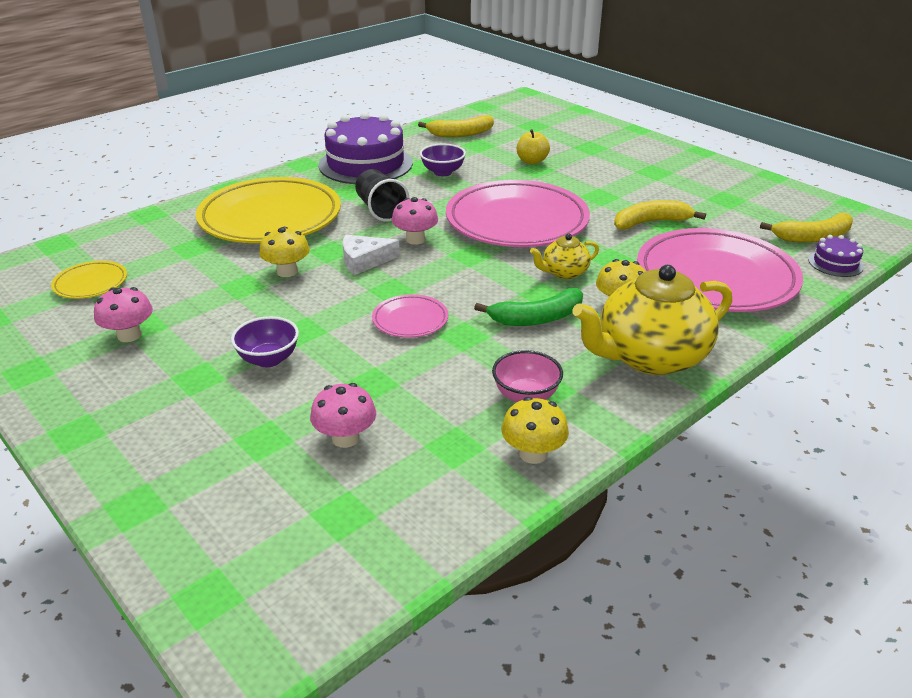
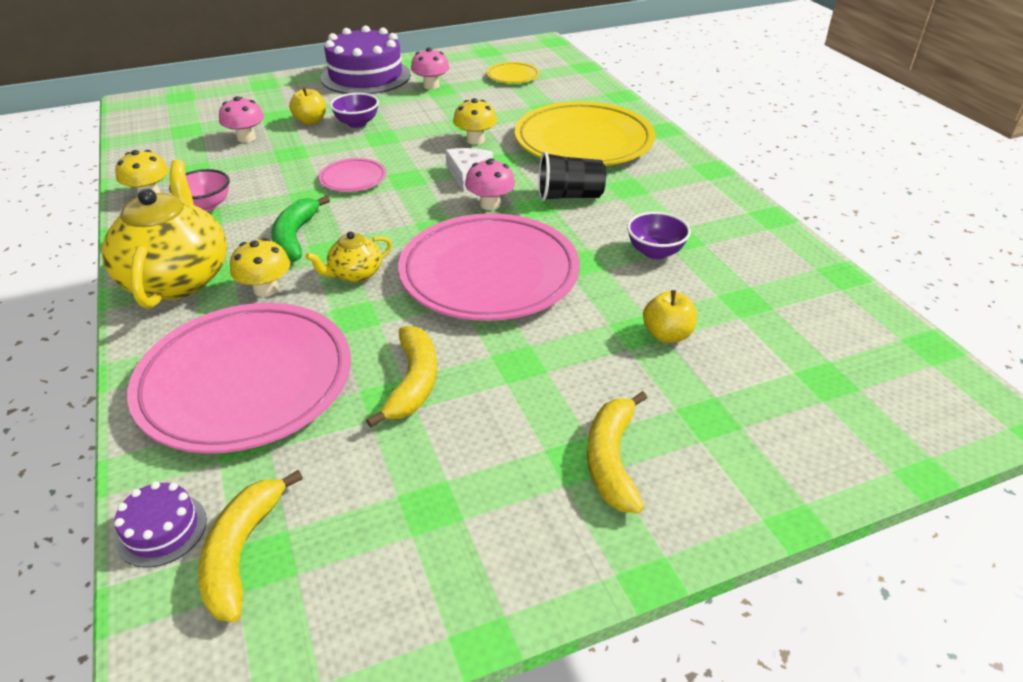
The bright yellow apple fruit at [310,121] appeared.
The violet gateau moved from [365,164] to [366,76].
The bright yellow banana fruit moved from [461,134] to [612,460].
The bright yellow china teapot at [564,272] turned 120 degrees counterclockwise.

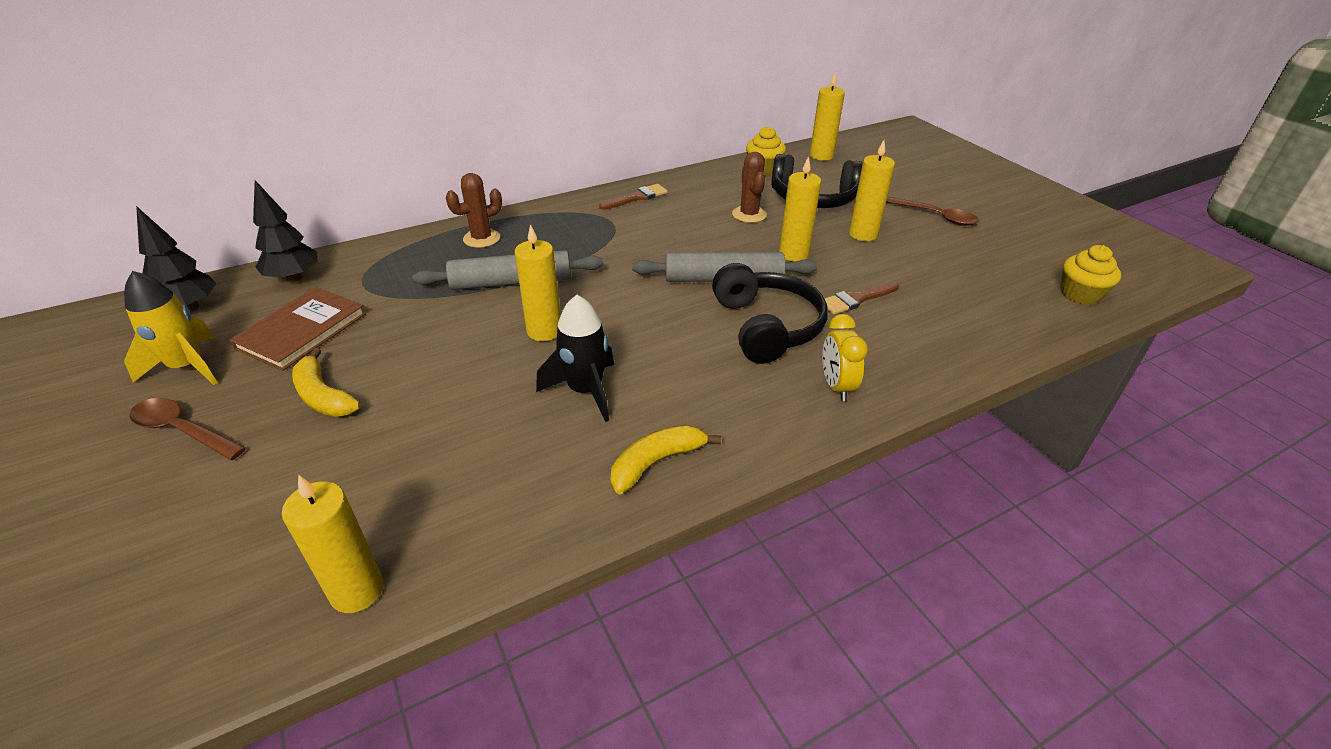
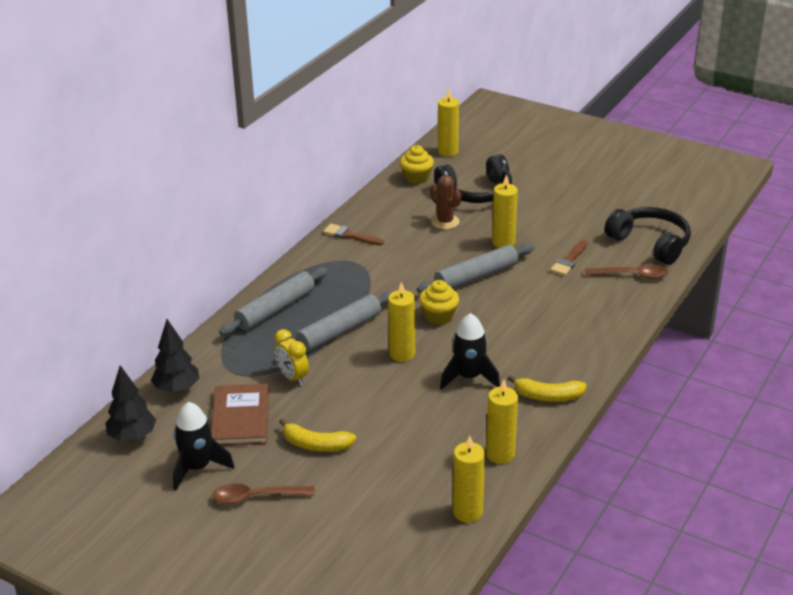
The black over-ear headphones moved from [767,327] to [650,243].
The bright yellow clock moved from [836,386] to [292,377].
The bright yellow wax candle moved from [863,234] to [500,454].
The brown tablespoon moved from [935,216] to [632,275].
The bright yellow muffin moved from [1080,294] to [439,316].
The brown saguaro cactus at [481,238] was replaced by the ash-grey dough roller at [275,309].
The bright yellow rocket at [187,367] became the black rocket at [198,468].
The brown brush at [637,197] turned 90 degrees counterclockwise.
The bright yellow banana fruit at [656,463] turned 105 degrees counterclockwise.

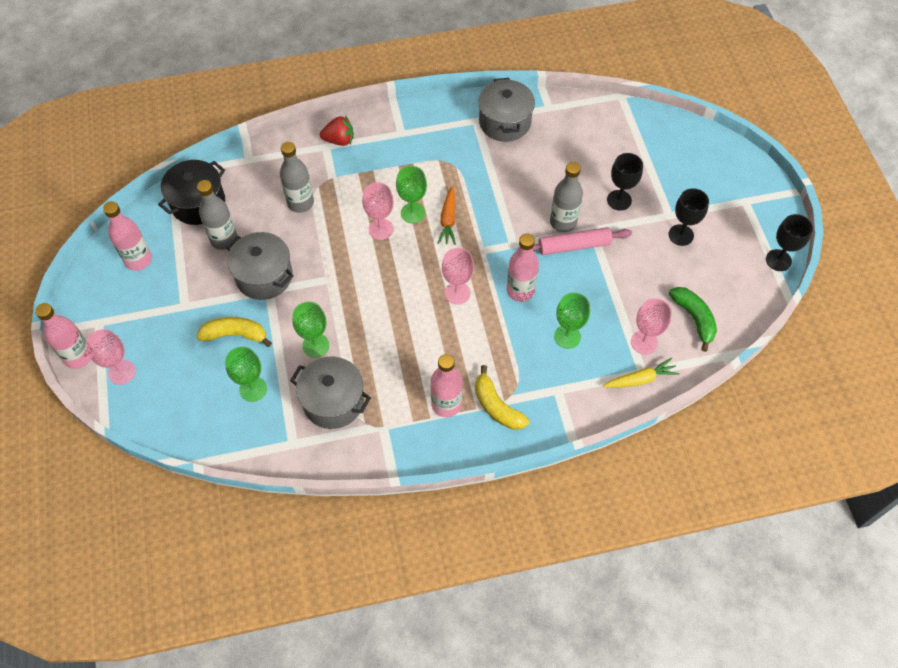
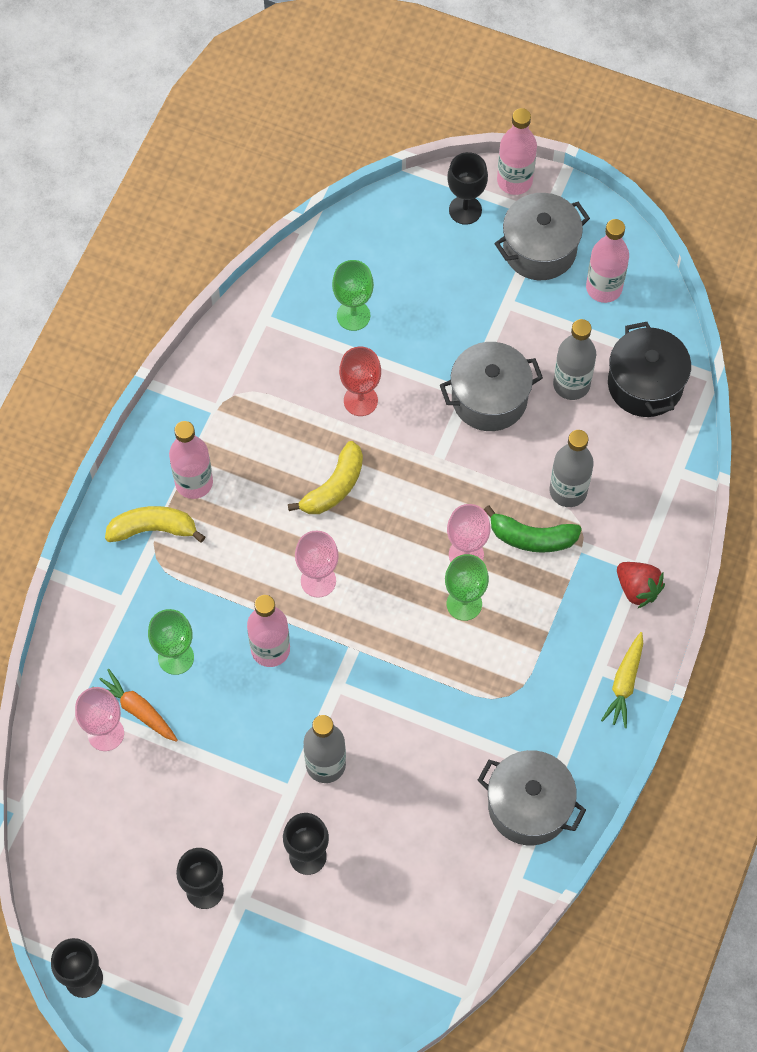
The rosy dough roller at [574,246] disappeared.
The bright yellow banana fruit moved from [235,335] to [334,487].
The ash-grey pot moved from [333,401] to [539,249].
The orange-coloured toy carrot moved from [448,220] to [137,710].
The bright yellow toy carrot moved from [640,379] to [624,684].
The green banana fruit moved from [694,318] to [532,538].
The rosy chalice at [122,372] became the black chalice at [465,210].
The green chalice at [316,345] became the red chalice at [360,400].
The red berry at [339,140] turned 75 degrees counterclockwise.

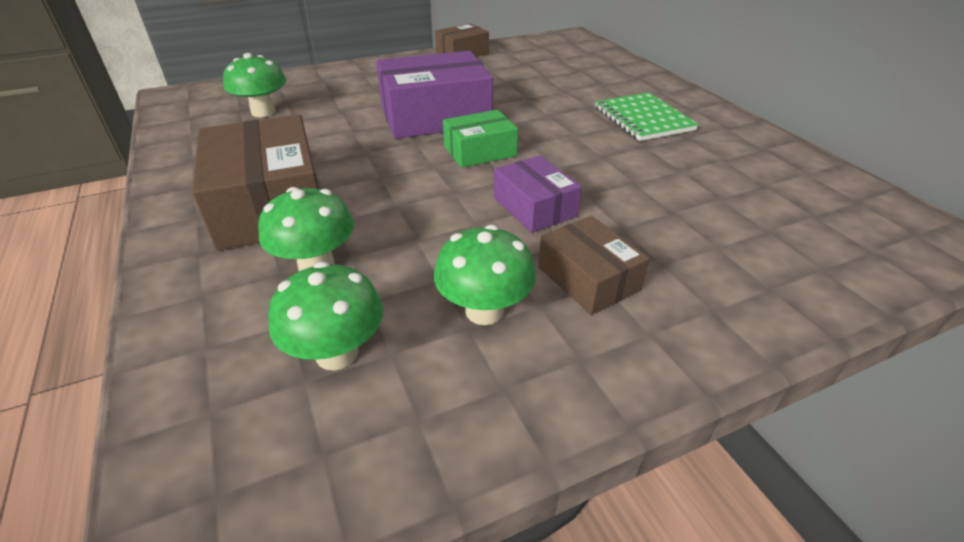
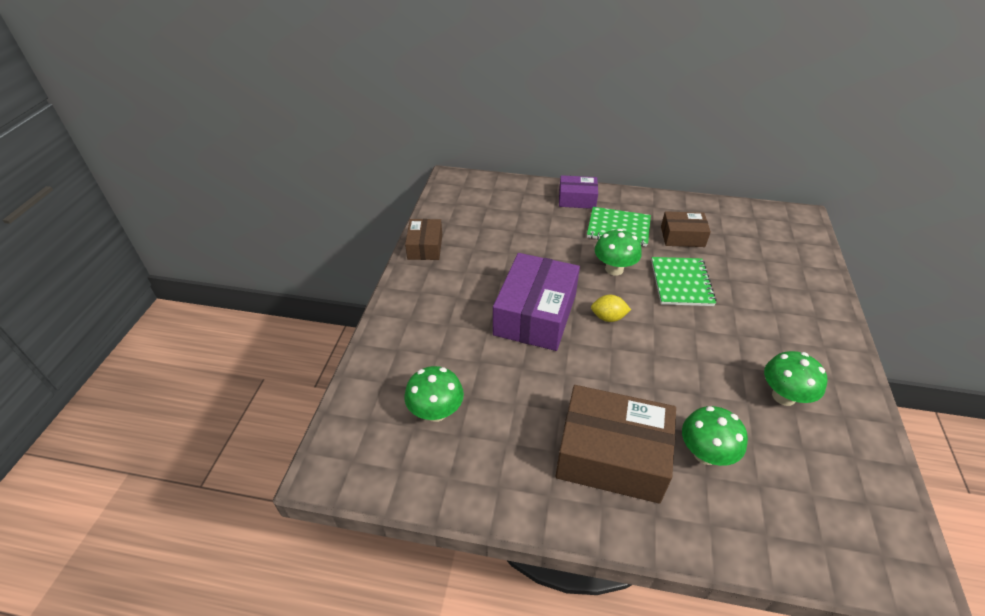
The green exercise book at [681,283] appeared.
The green fungus moved from [337,353] to [614,269].
The violet parcel moved from [534,207] to [577,199].
The brown parcel moved from [588,278] to [682,237].
The green parcel at [480,151] was replaced by the bright yellow lemon at [608,317].

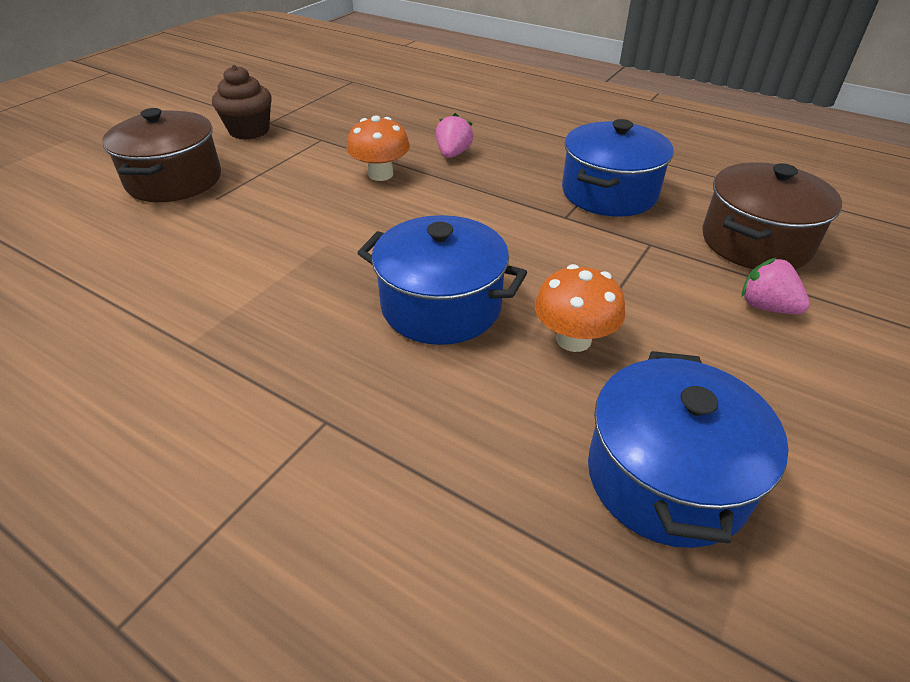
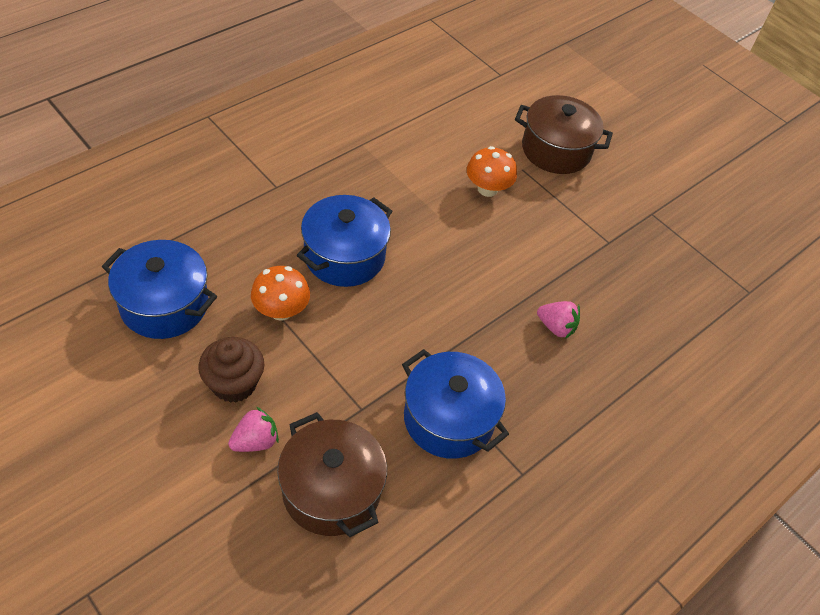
The brown muffin moved from [249,131] to [234,384].
The orange-coloured fungus moved from [380,174] to [487,189].

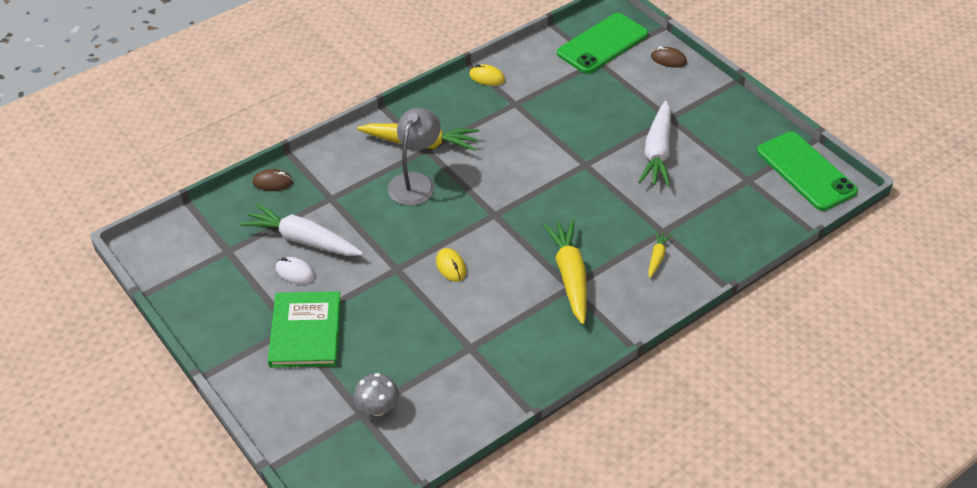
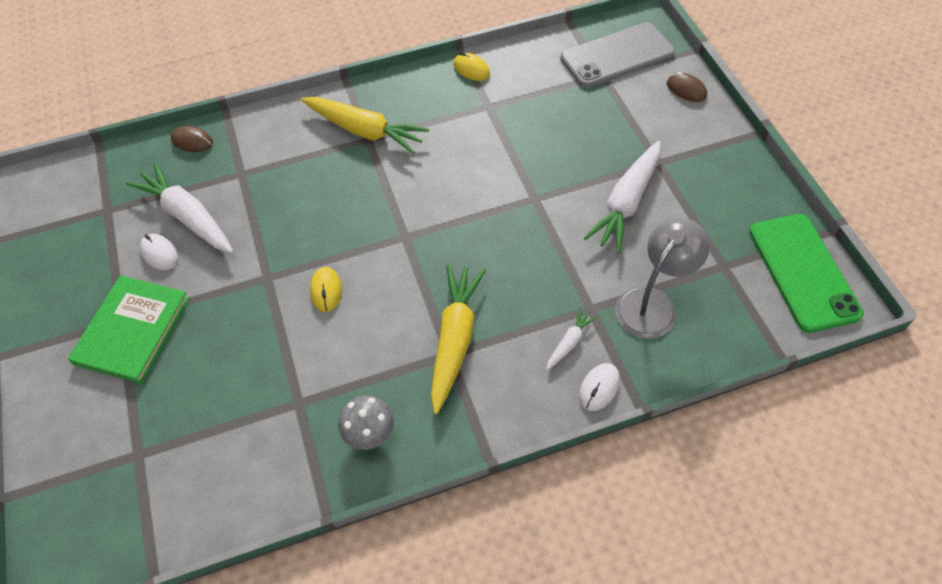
The snow-white PC mouse at [599,388] appeared.
The ash-grey fungus moved from [377,408] to [369,433].
The ash-grey reading lamp moved from [415,182] to [652,303].
The green smartphone at [602,44] became the ash-grey smartphone at [617,56].
The bright yellow toy carrot at [657,257] became the snow-white toy carrot at [569,342].

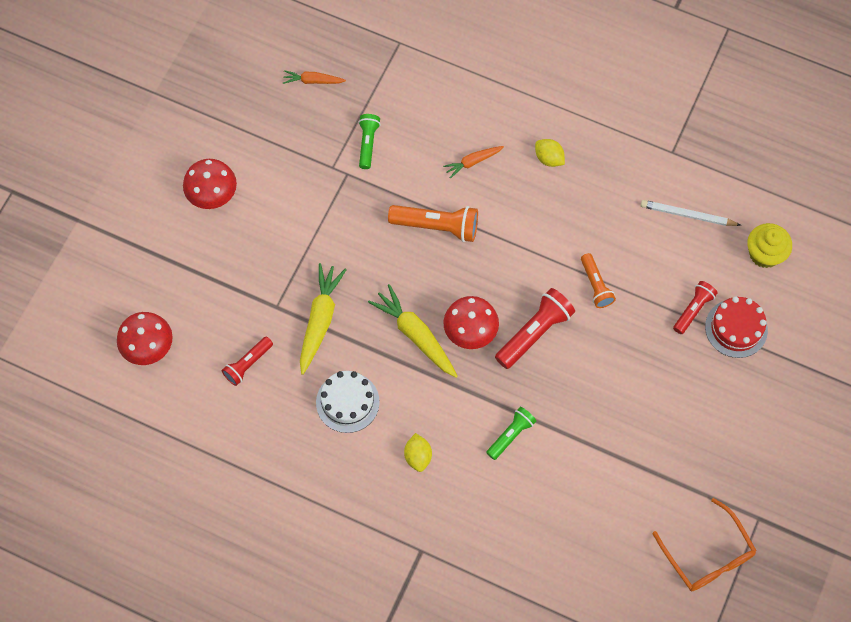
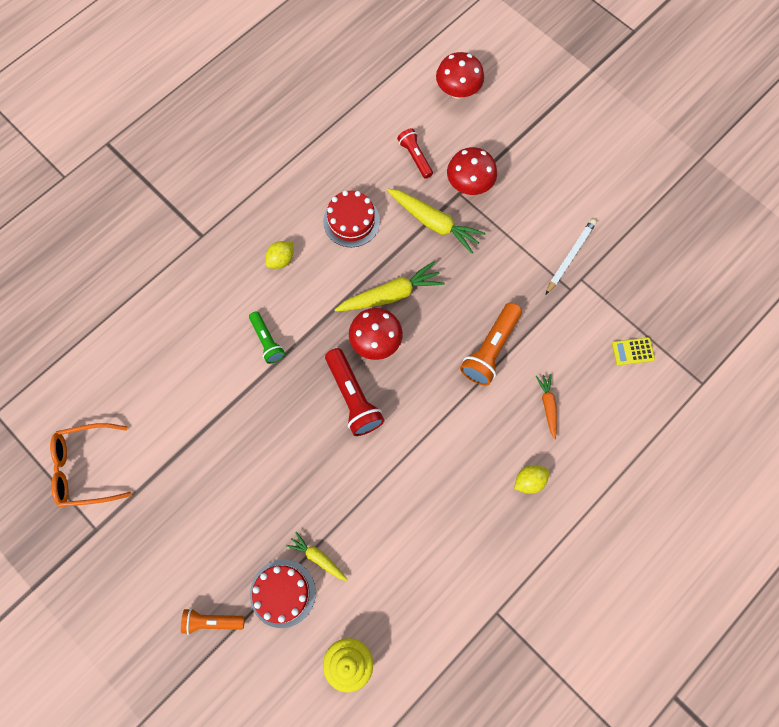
The orange-coloured toy carrot at [313,81] disappeared.
The green torch at [368,144] disappeared.
The bright yellow adding machine at [632,351] appeared.
The red fungus moved from [212,195] to [469,184].
The orange-coloured torch moved from [595,285] to [212,621].
The snow-white lead pencil moved from [687,215] to [570,256].
The red torch at [693,310] was replaced by the bright yellow toy carrot at [318,557].
The snow-white gateau at [347,402] became the red gateau at [351,221].
The bright yellow lemon at [418,456] turned 60 degrees counterclockwise.

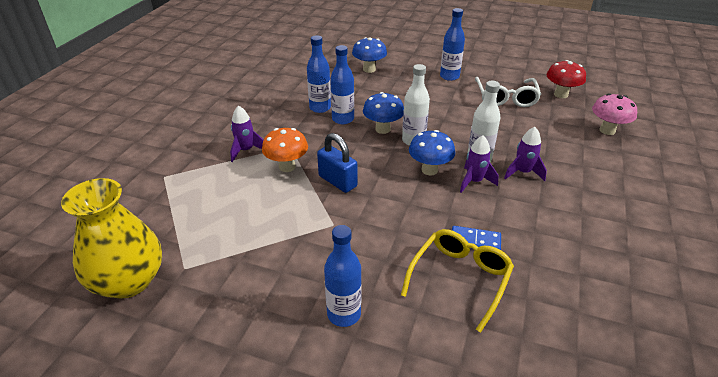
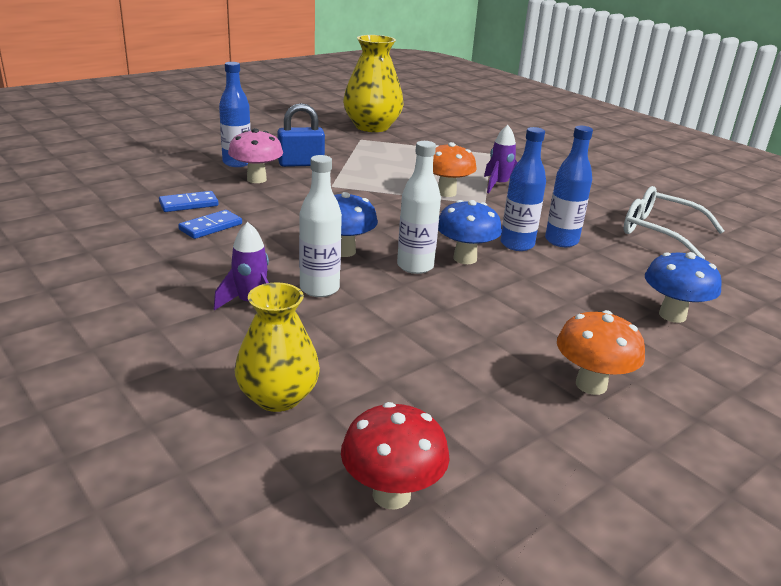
The violet rocket at [474,181] disappeared.
The bright yellow vase at [278,397] appeared.
The blue padlock moved from [337,181] to [301,164].
The snow-white eyeglasses moved from [505,98] to [660,232].
The rosy fungus moved from [607,130] to [256,179].
The bright yellow eyeglasses at [460,279] was replaced by the blue domino at [189,204].
The blue bottle at [449,76] was replaced by the orange-coloured fungus at [591,385].

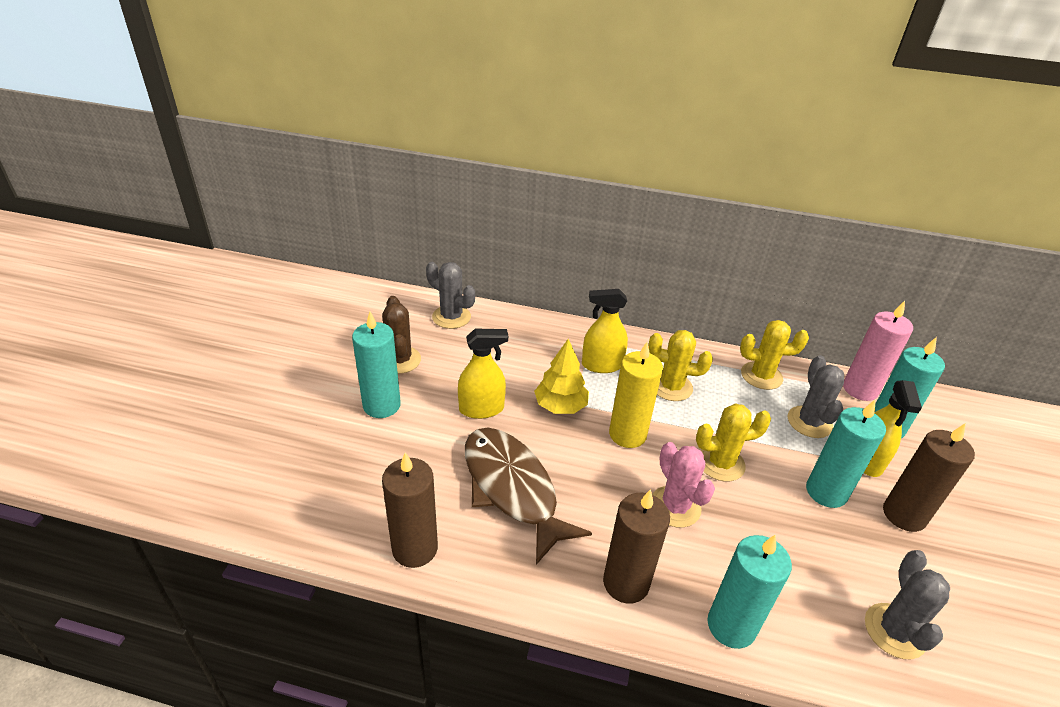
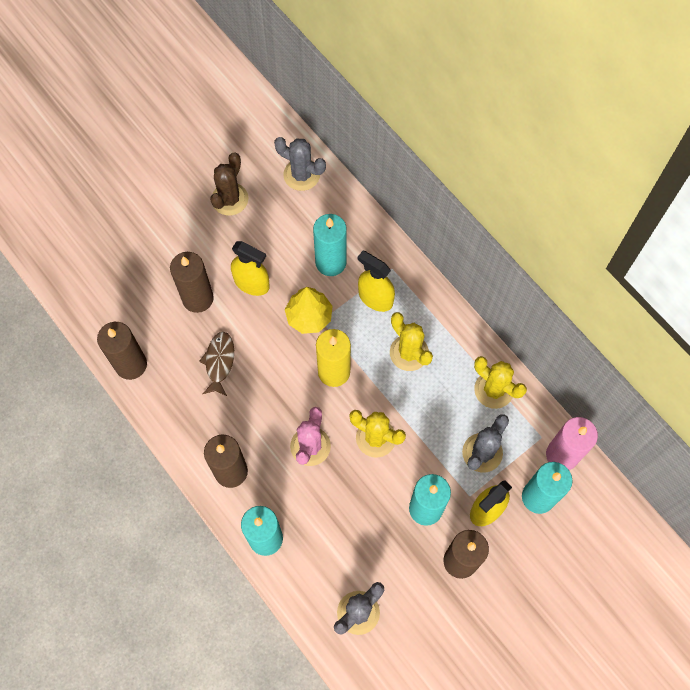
The brown wax candle at [198,298] appeared.
The teal wax candle moved from [381,405] to [330,262].
The ash-grey saguaro cactus at [451,317] turned 45 degrees counterclockwise.
The brown toy fish at [512,489] changed to 0.52 times the size.

